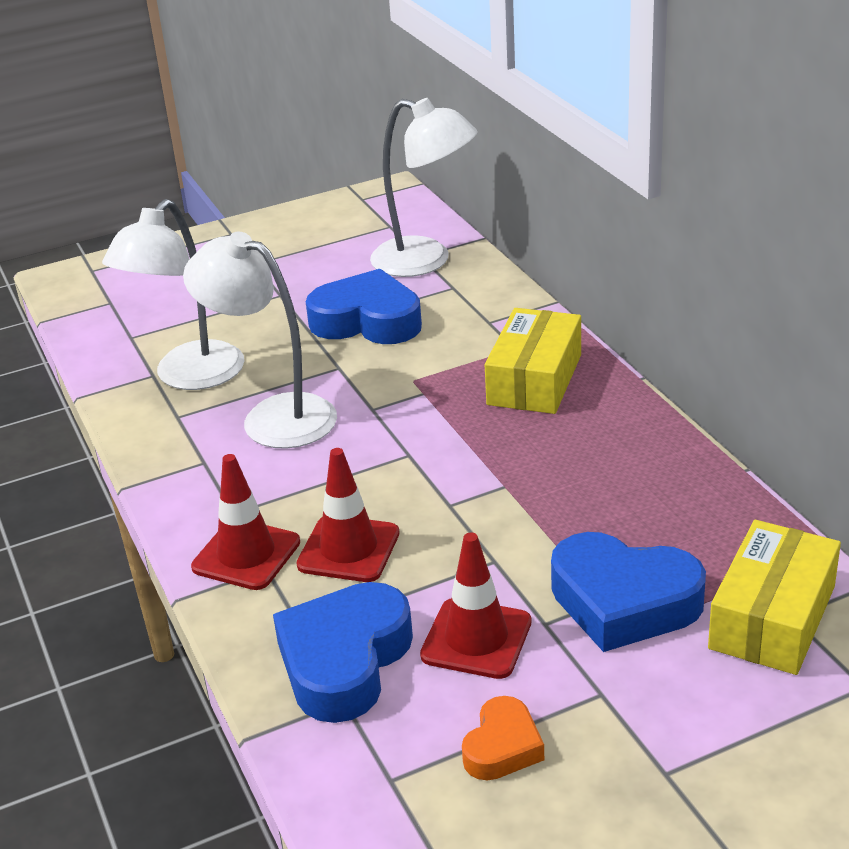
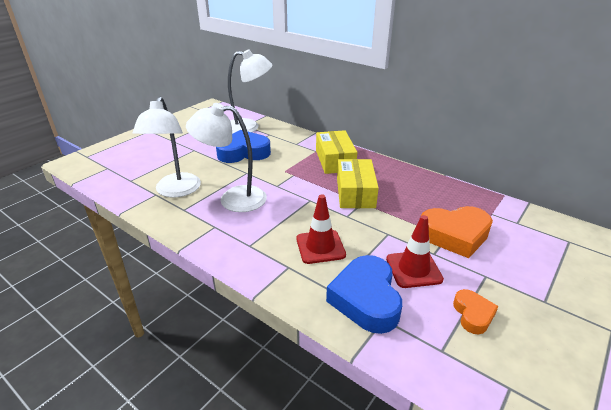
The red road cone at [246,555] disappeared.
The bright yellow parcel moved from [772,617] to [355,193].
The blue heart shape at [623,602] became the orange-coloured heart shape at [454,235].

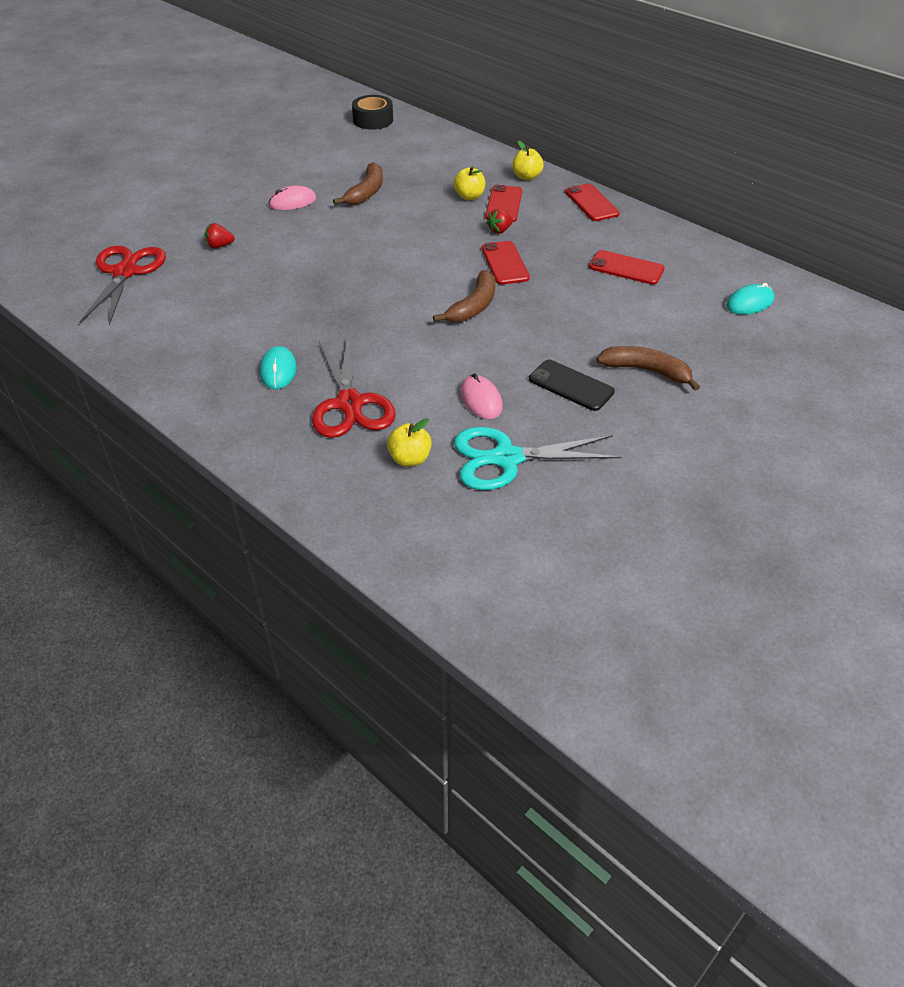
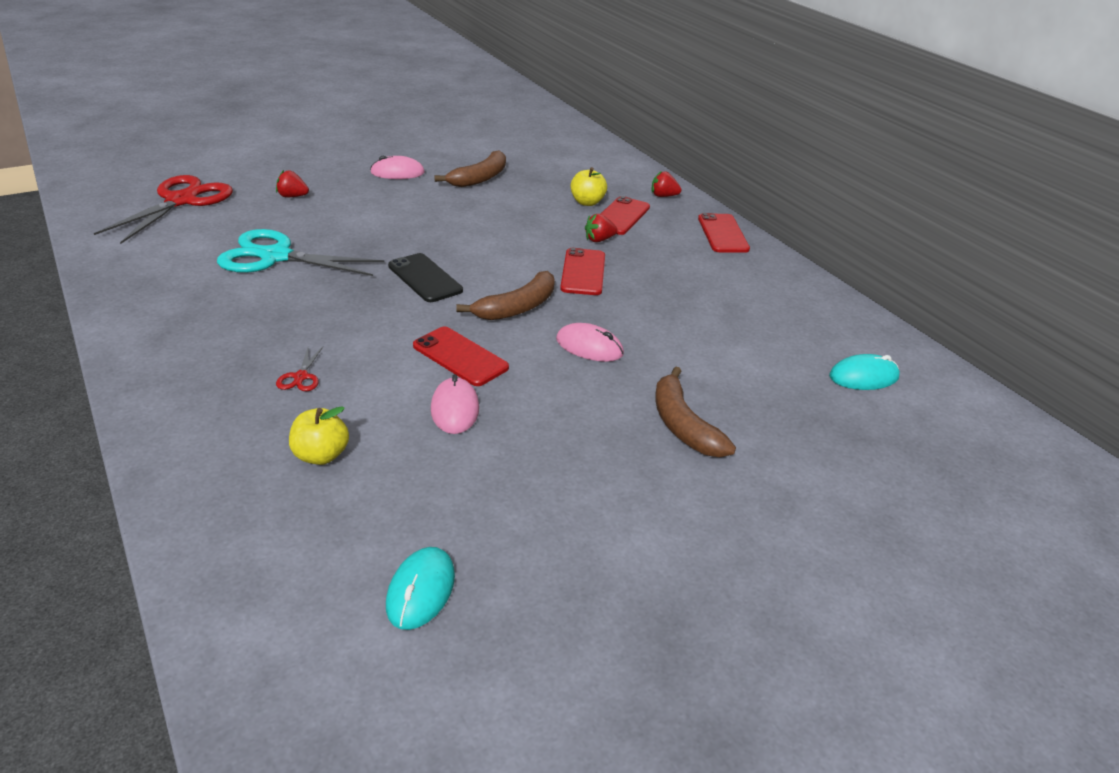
The black tape at [373,120] disappeared.
The rosy PC mouse at [589,347] appeared.
The teal PC mouse moved from [278,370] to [421,590].
The teal pair of scissors moved from [506,458] to [275,257].
The black smartphone moved from [571,385] to [425,278].
The red smartphone moved from [626,268] to [460,357].
The bright yellow apple fruit at [526,177] was replaced by the red berry at [663,196].
The brown banana fruit at [646,371] turned 150 degrees counterclockwise.
The red pair of scissors at [350,404] changed to 0.40 times the size.

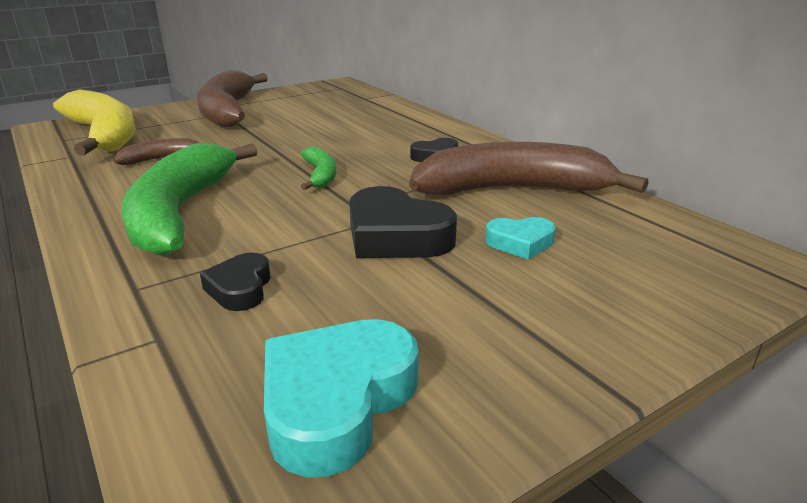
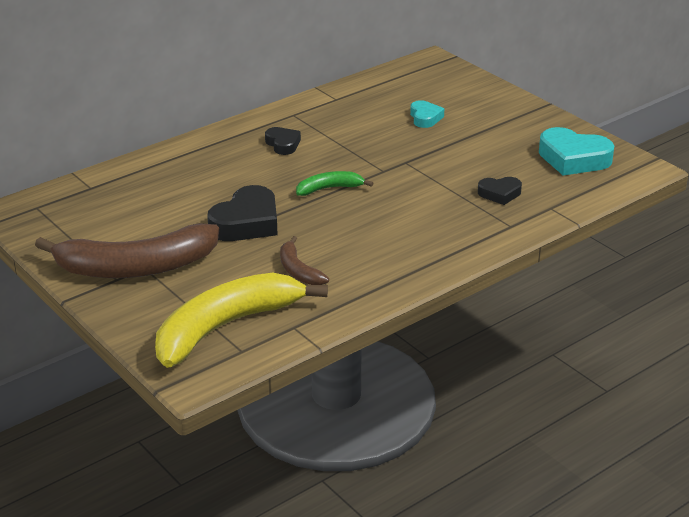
The green banana fruit at [180,212] disappeared.
The brown banana fruit at [513,189] disappeared.
The black heart shape moved from [396,236] to [246,223].

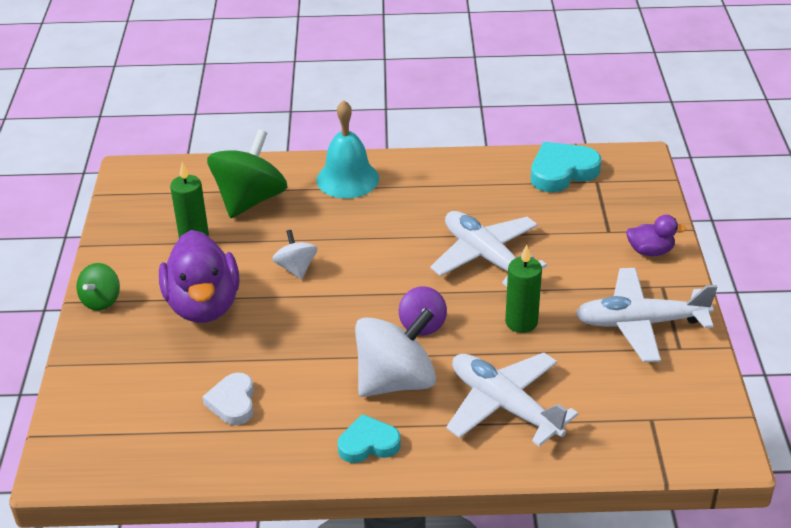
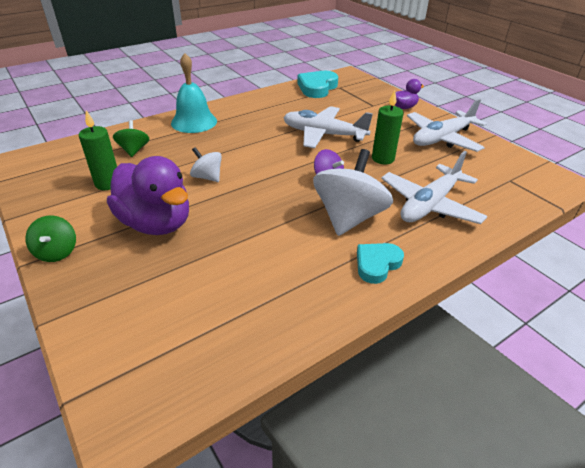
The snow-white heart shape at [233,402] disappeared.
The snow-white toy plane at [504,405] turned 60 degrees counterclockwise.
The green whirligig at [250,200] changed to 0.52 times the size.

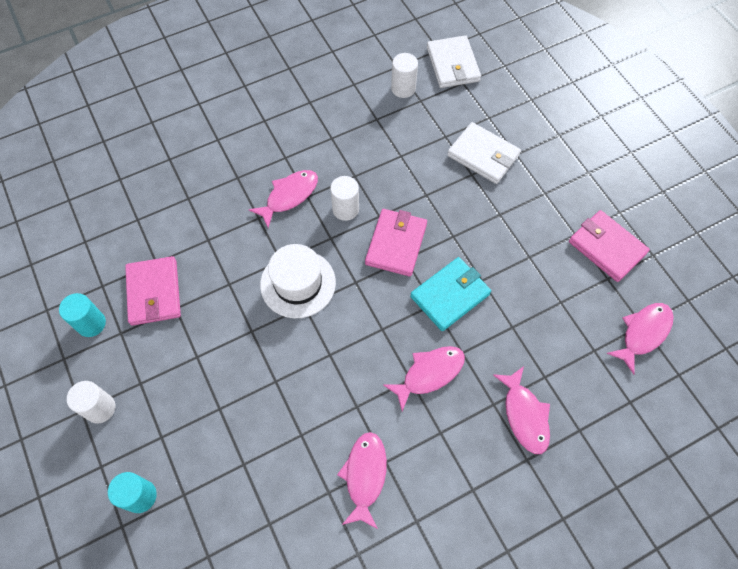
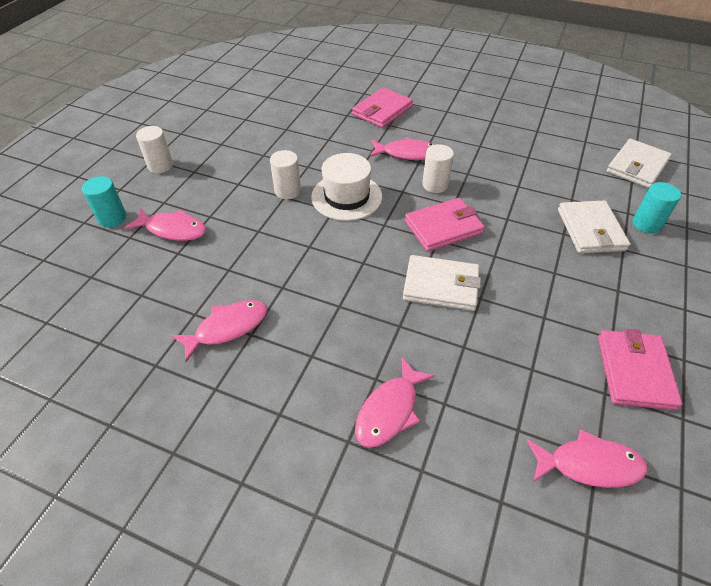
The teal cylinder moved from [91,323] to [646,224].
The rosy wallet moved from [154,292] to [382,111].
The rosy toy fish moved from [429,374] to [173,229].
The snow-white cylinder moved from [403,88] to [287,191].
The teal wallet at [450,295] became the snow-white wallet at [441,286].

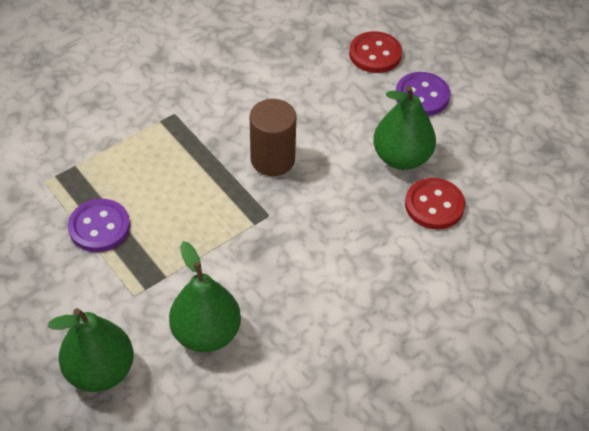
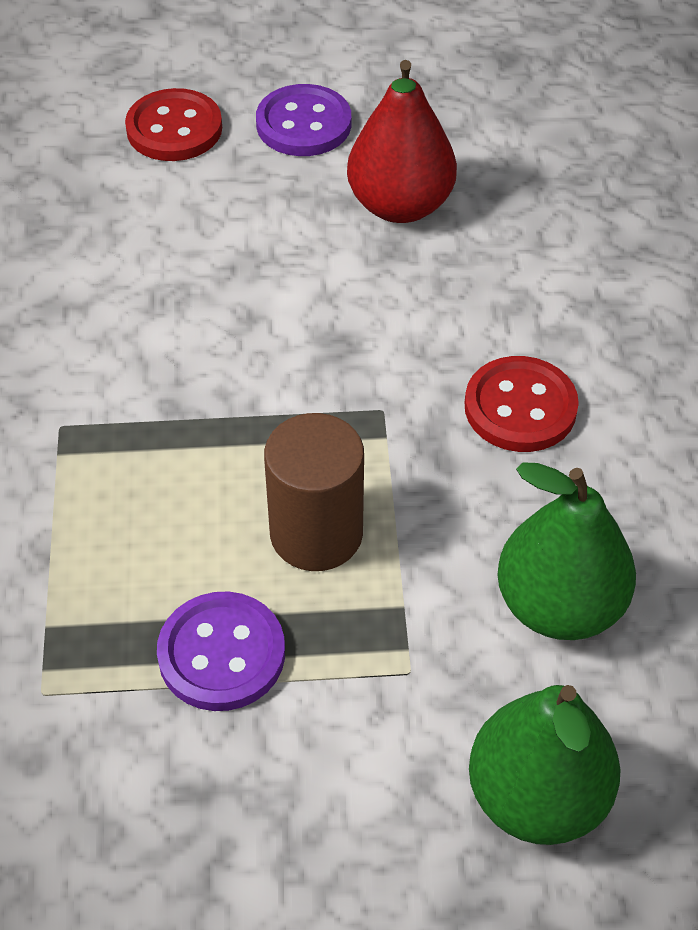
The brown cylinder moved from [272,159] to [316,533].
The red sewing button moved from [434,205] to [520,407].
The green pear fruit at [401,158] became the red pear fruit at [400,205].

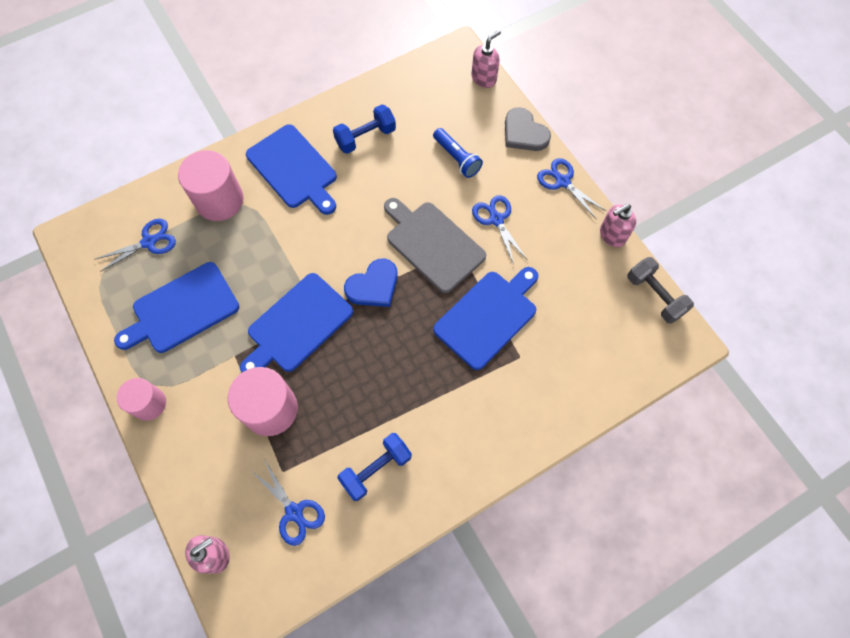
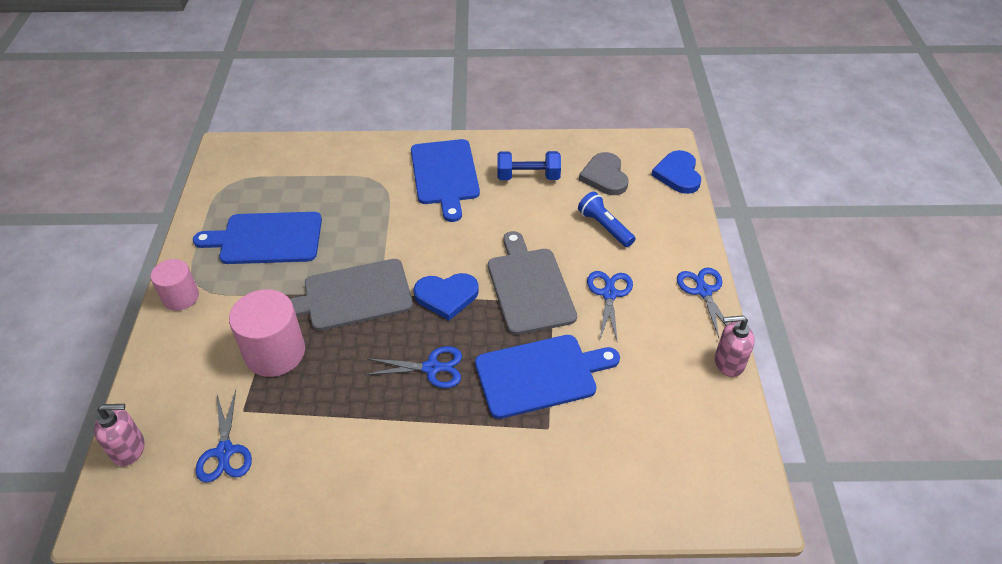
The rosy cylinder at [219,200] disappeared.
The blue free weight at [376,469] disappeared.
The ash-grey free weight at [654,296] disappeared.
The blue pair of scissors moved from [149,242] to [431,368].
The ash-grey heart shape moved from [524,133] to [605,176].
The rosy pump bottle at [484,78] was replaced by the blue heart shape at [678,174].
The blue cutting board at [297,325] became the ash-grey cutting board at [353,296].
The blue torch at [457,158] turned 150 degrees clockwise.

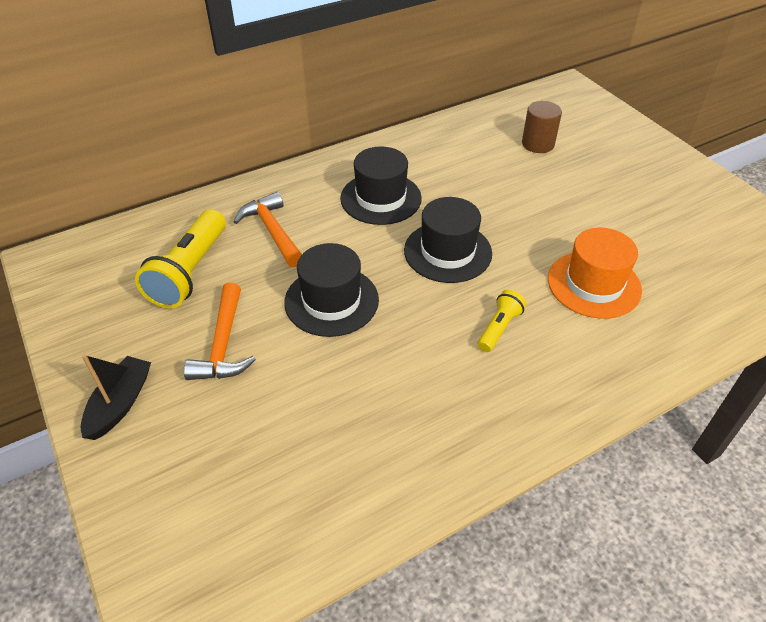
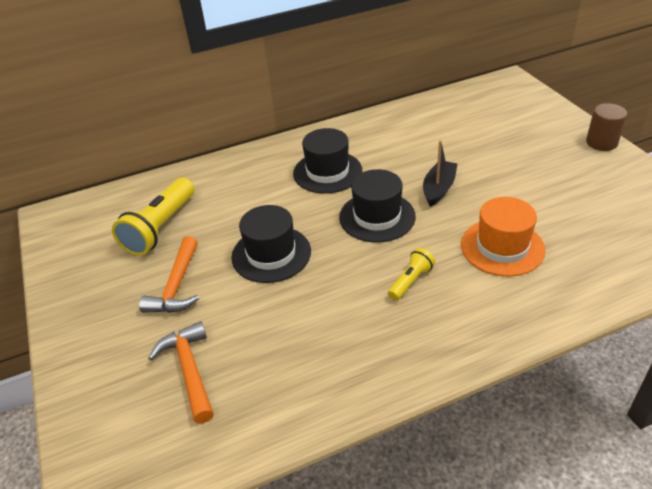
The black sailboat moved from [120,404] to [438,189].
The orange-coloured hammer moved from [272,231] to [189,370].
The brown cylinder moved from [538,144] to [601,142].

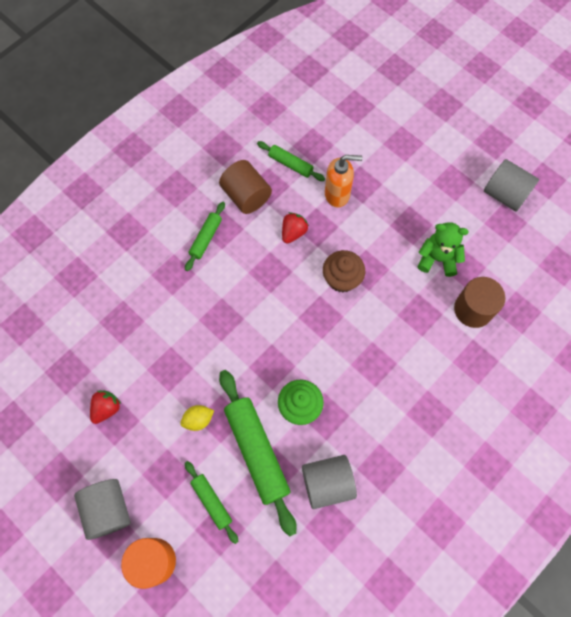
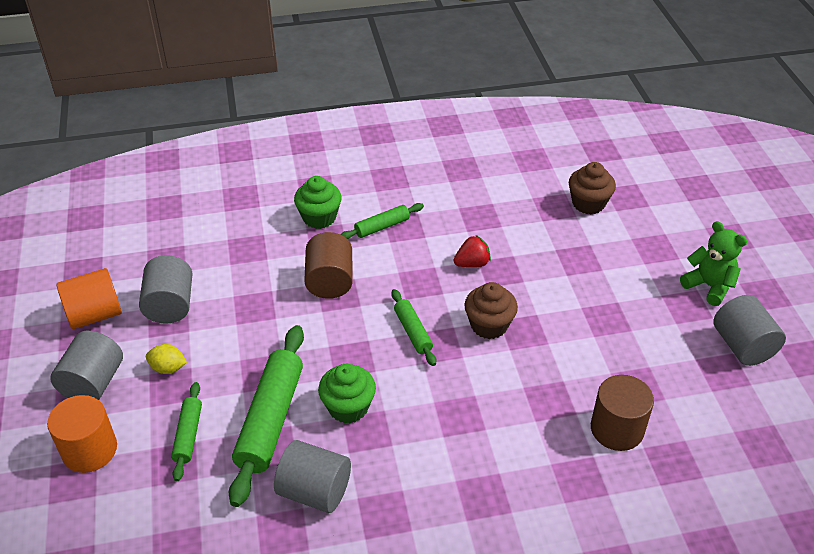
The orange-coloured pump bottle at [337,194] disappeared.
The orange-coloured cylinder at [95,314] appeared.
The green muffin at [319,217] appeared.
The brown muffin at [588,203] appeared.
The bright yellow lemon moved from [198,420] to [168,368].
The brown cylinder moved from [246,196] to [330,281].
The green dough roller moved from [290,164] to [413,332].
The green teddy moved from [437,259] to [709,286].
The red berry at [106,408] was replaced by the ash-grey cylinder at [170,305].

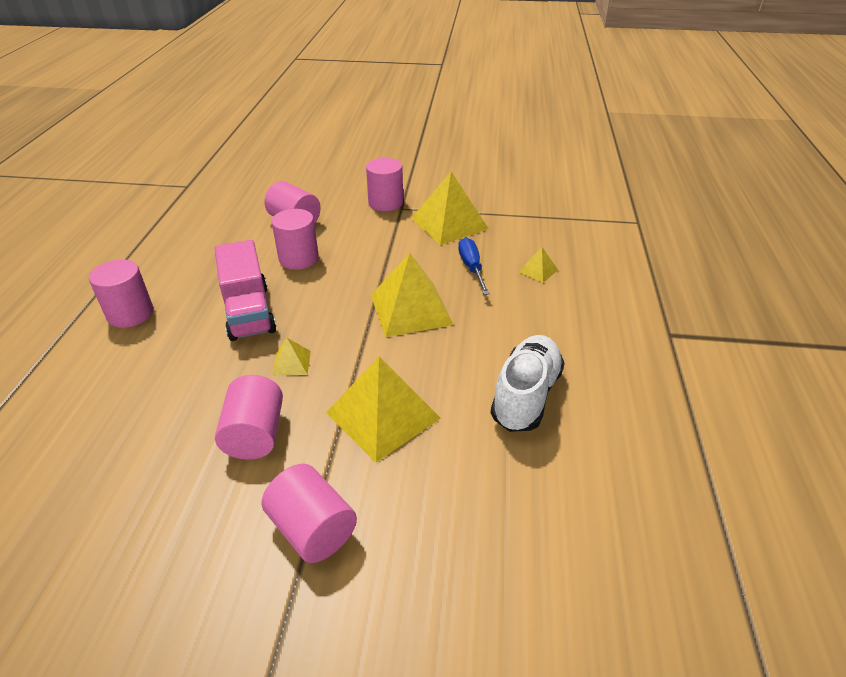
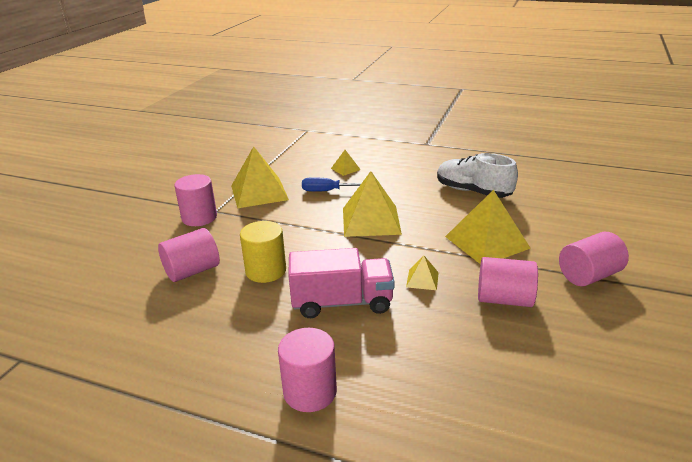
The rosy cylinder at [298,258] became the bright yellow cylinder at [266,271].

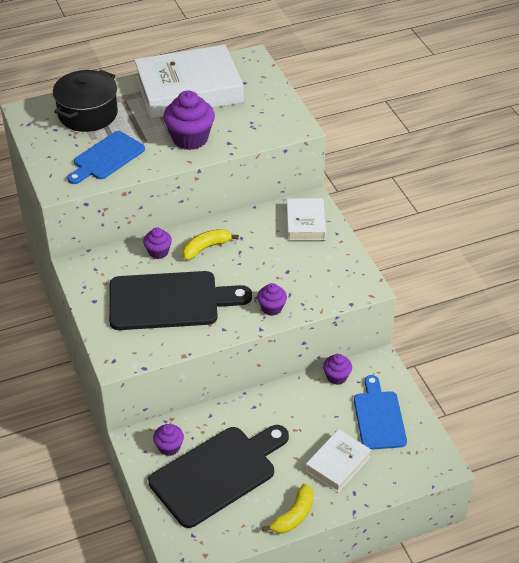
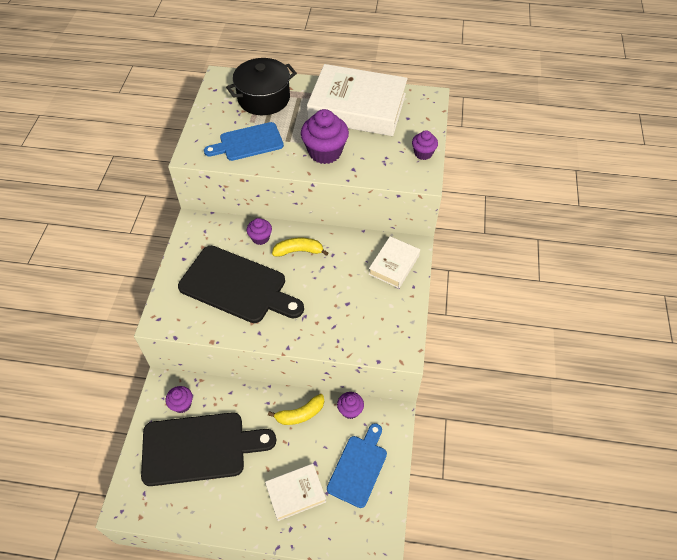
The violet muffin moved from [271,308] to [423,153].
The bright yellow banana fruit moved from [293,516] to [300,414].

